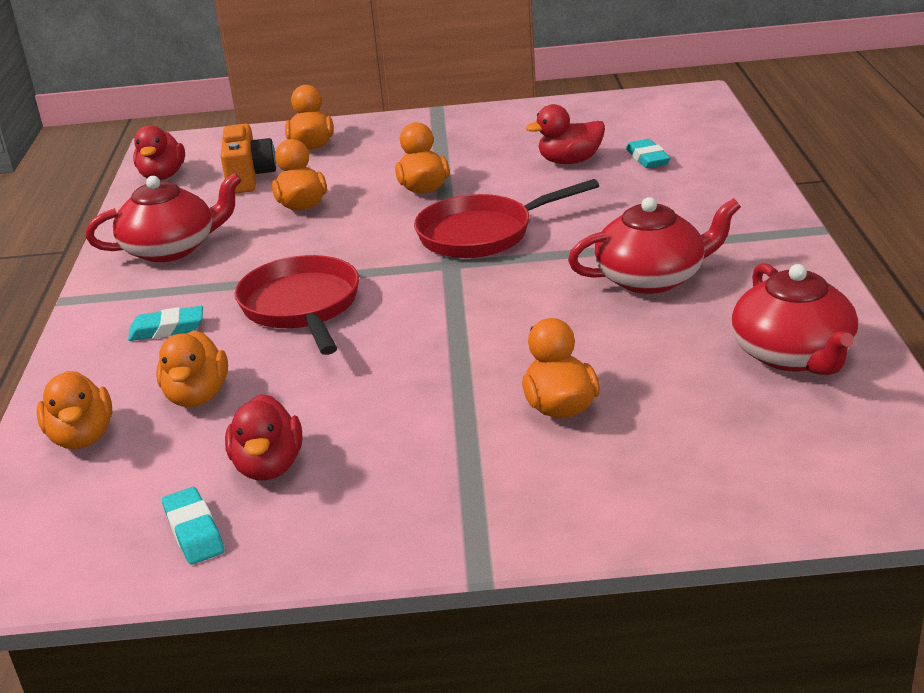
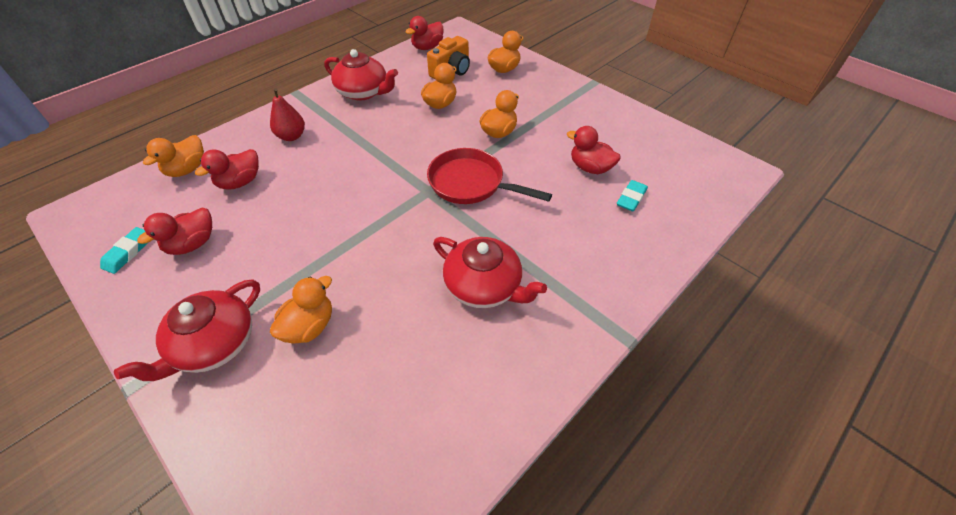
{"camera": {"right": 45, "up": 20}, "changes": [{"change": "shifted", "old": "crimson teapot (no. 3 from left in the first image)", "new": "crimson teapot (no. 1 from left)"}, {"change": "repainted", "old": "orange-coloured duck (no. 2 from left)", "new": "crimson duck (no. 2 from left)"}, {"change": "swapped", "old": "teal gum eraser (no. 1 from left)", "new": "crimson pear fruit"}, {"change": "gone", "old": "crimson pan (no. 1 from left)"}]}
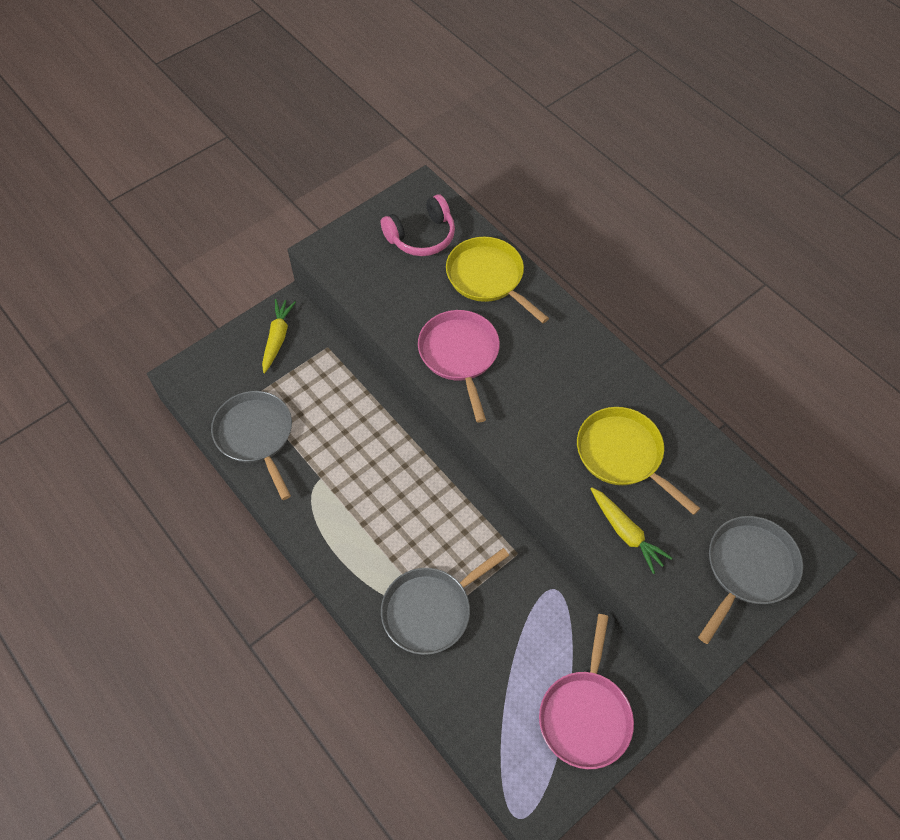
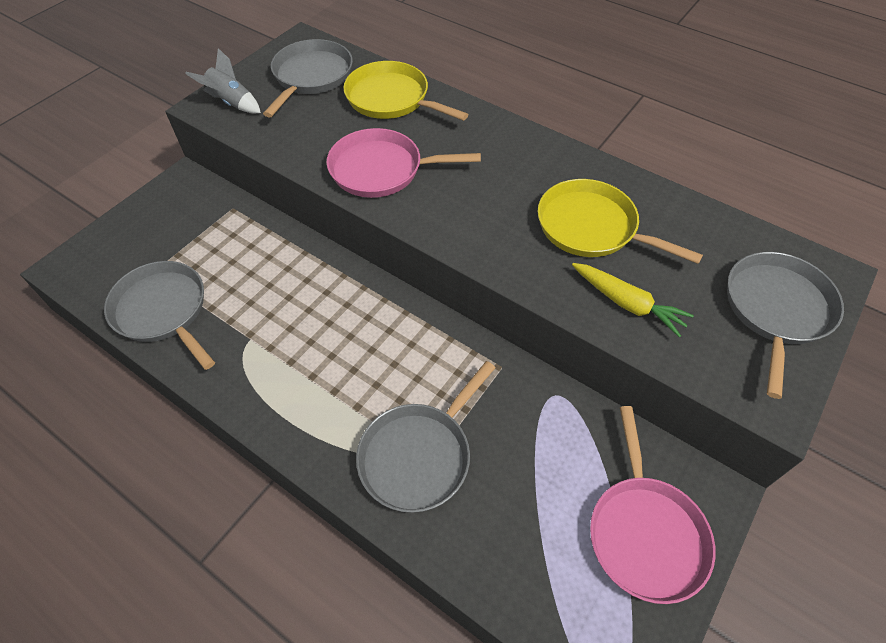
{"camera": {"right": -15, "up": -5}, "changes": [{"change": "new", "new": "gray toy rocket"}, {"change": "swapped", "old": "rose-pink over-ear headphones", "new": "gray pan (no. 2 from left)"}, {"change": "rotated", "old": "rose-pink pan (no. 1 from left)", "degrees": -60}, {"change": "gone", "old": "yellow carrot (no. 1 from left)"}]}
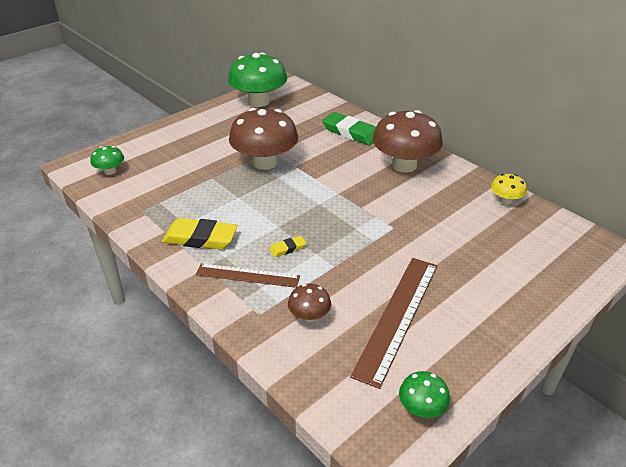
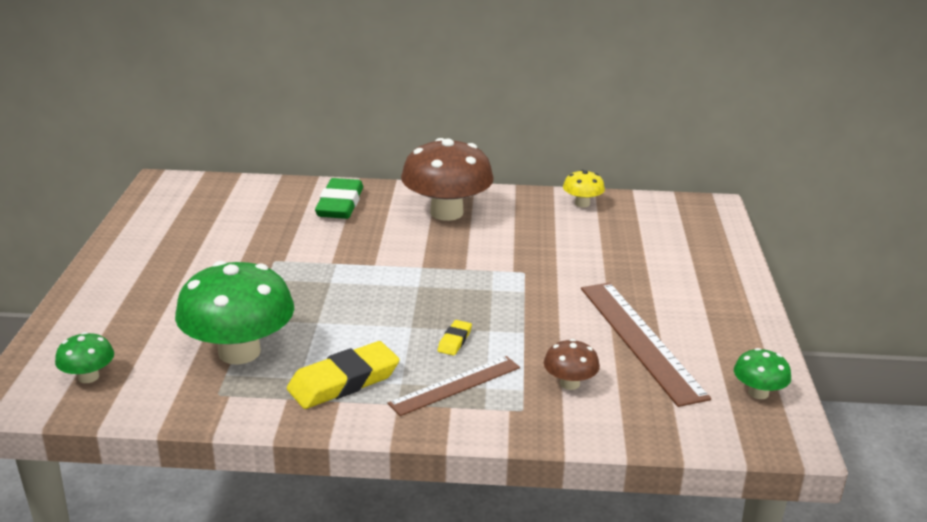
{"camera": {"right": -45, "up": -10}, "changes": [{"change": "shifted", "old": "green toadstool (no. 2 from left)"}, {"change": "rotated", "old": "green gum eraser", "degrees": -75}, {"change": "gone", "old": "dark brown toadstool (no. 1 from left)"}]}
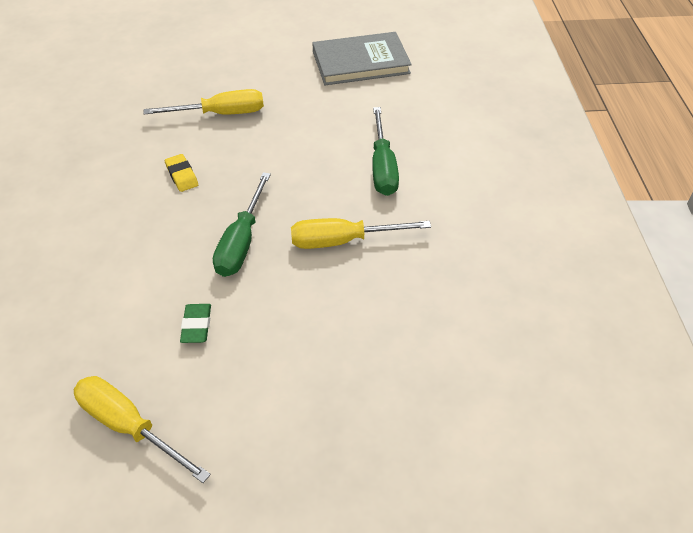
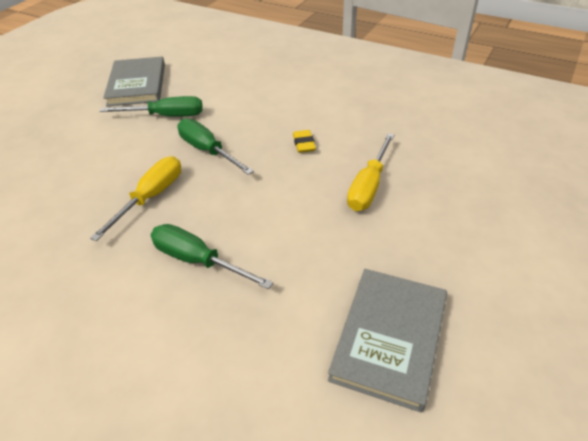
{"camera": {"right": 125, "up": -5}, "changes": [{"change": "swapped", "old": "green gum eraser", "new": "green flat screwdriver (no. 1 from left)"}, {"change": "swapped", "old": "yellow flat screwdriver (no. 1 from left)", "new": "gray book (no. 1 from left)"}, {"change": "rotated", "old": "yellow gum eraser", "degrees": 75}]}
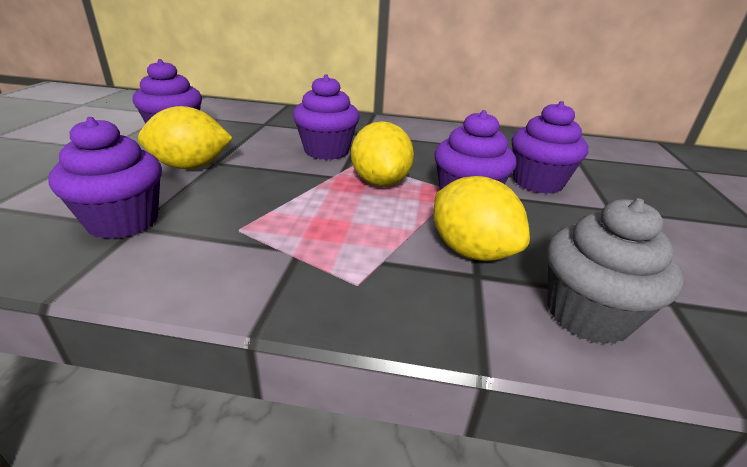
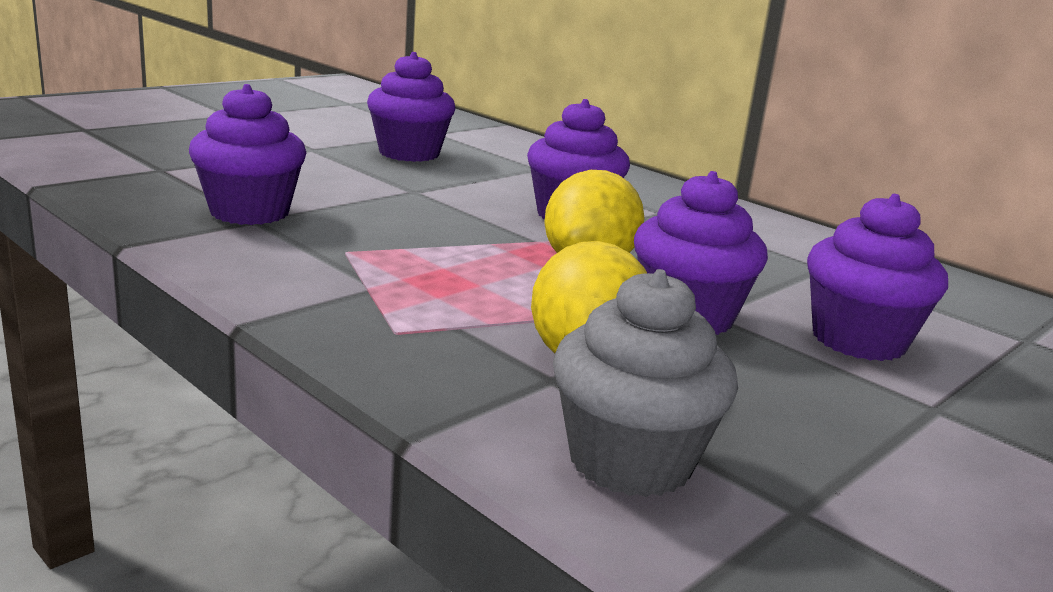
{"camera": {"right": 35, "up": -10}, "changes": [{"change": "gone", "old": "yellow citrus fruit (no. 1 from left)"}]}
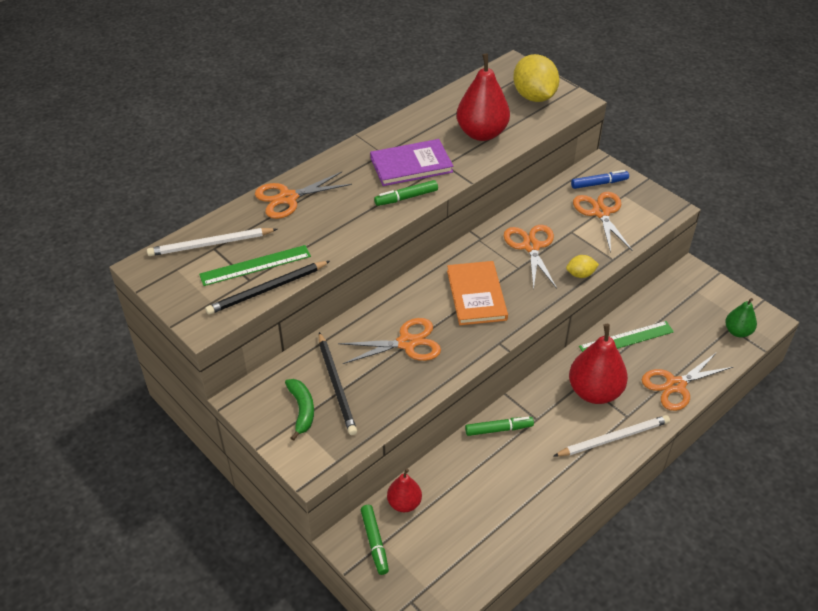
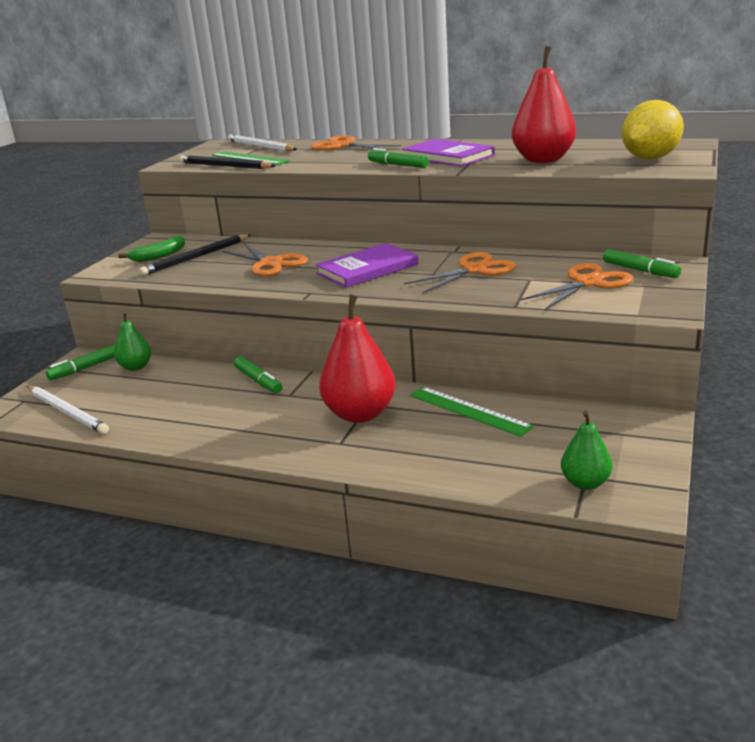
{"camera": {"right": 65, "up": -20}, "changes": [{"change": "shifted", "old": "white lead pencil (no. 2 from left in the first image)", "new": "white lead pencil (no. 1 from left)"}, {"change": "repainted", "old": "crimson pear fruit (no. 1 from left)", "new": "green pear fruit (no. 1 from left)"}, {"change": "repainted", "old": "orange-coloured book", "new": "purple book (no. 1 from left)"}, {"change": "repainted", "old": "blue marker", "new": "green marker (no. 4 from left)"}, {"change": "gone", "old": "yellow citrus fruit (no. 2 from left)"}, {"change": "gone", "old": "orange-coloured shears (no. 5 from left)"}]}
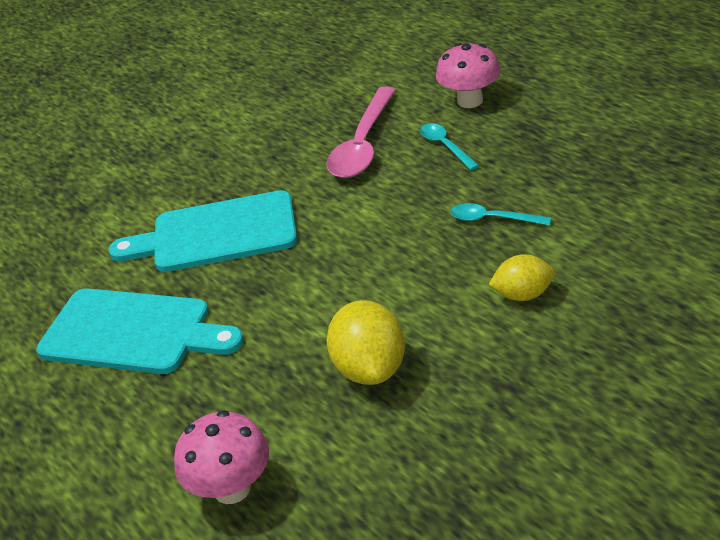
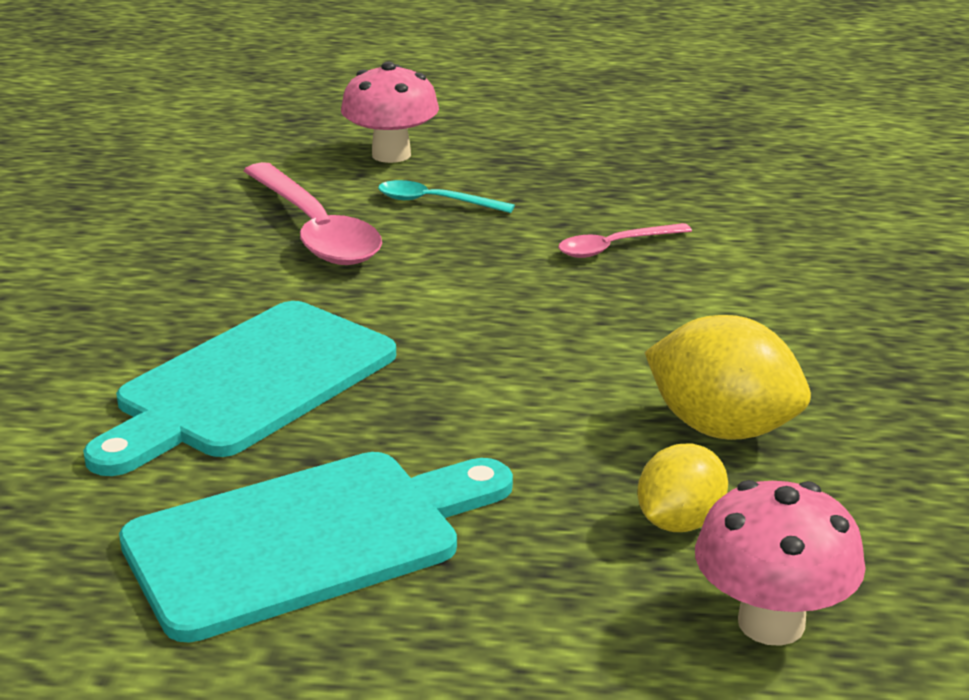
{"camera": {"right": -50, "up": -10}, "changes": [{"change": "repainted", "old": "teal teaspoon (no. 2 from left)", "new": "rose-pink teaspoon (no. 2 from left)"}, {"change": "shifted", "old": "yellow citrus fruit (no. 2 from left in the first image)", "new": "yellow citrus fruit (no. 1 from left)"}]}
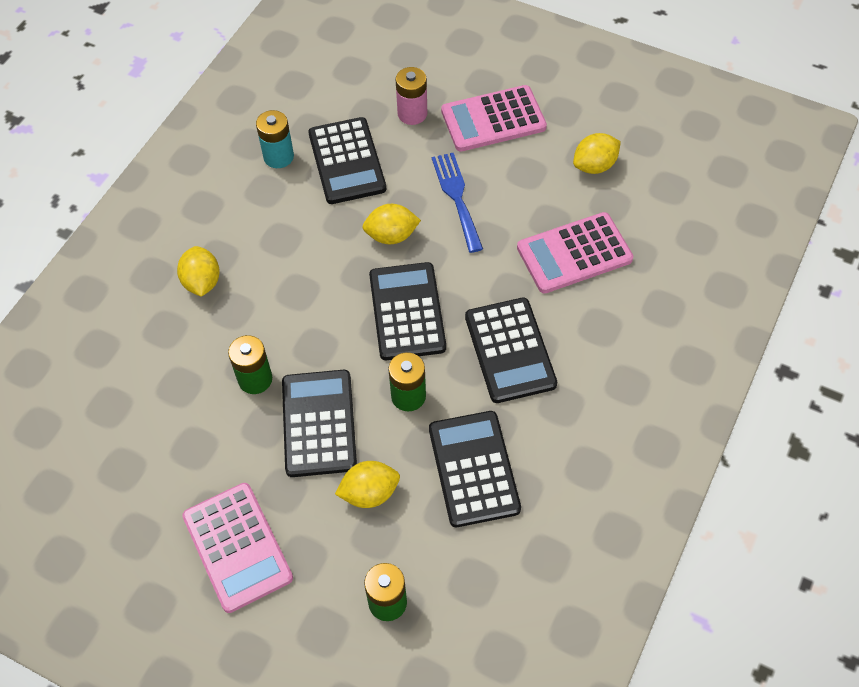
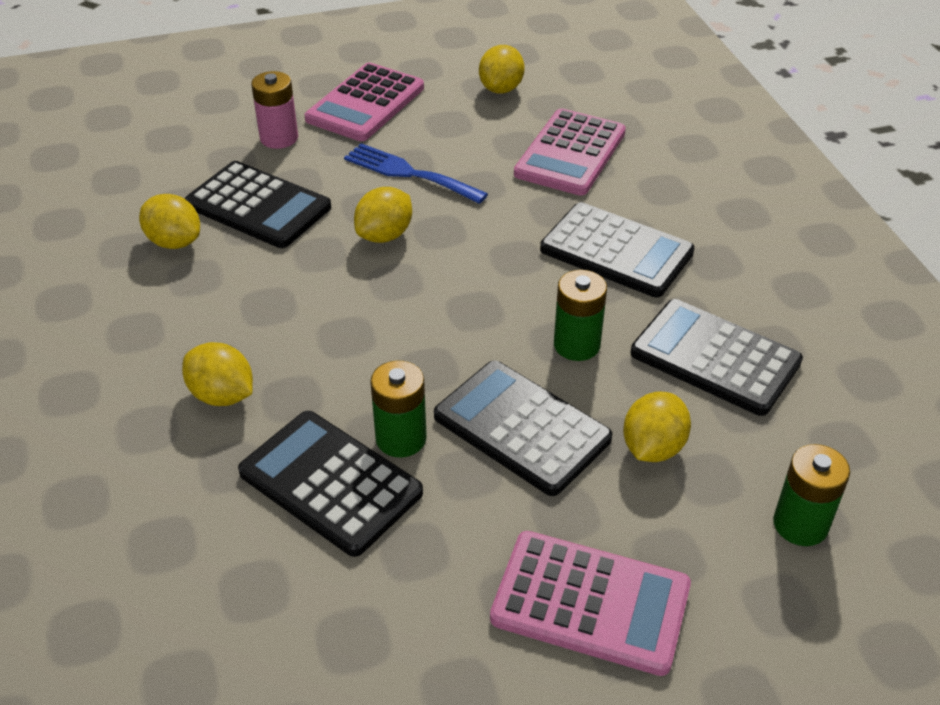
{"camera": {"right": -45, "up": -15}, "changes": [{"change": "swapped", "old": "teal power cell", "new": "yellow citrus fruit (no. 1 from left)"}, {"change": "shifted", "old": "black calculator (no. 3 from left in the first image)", "new": "black calculator (no. 2 from left)"}]}
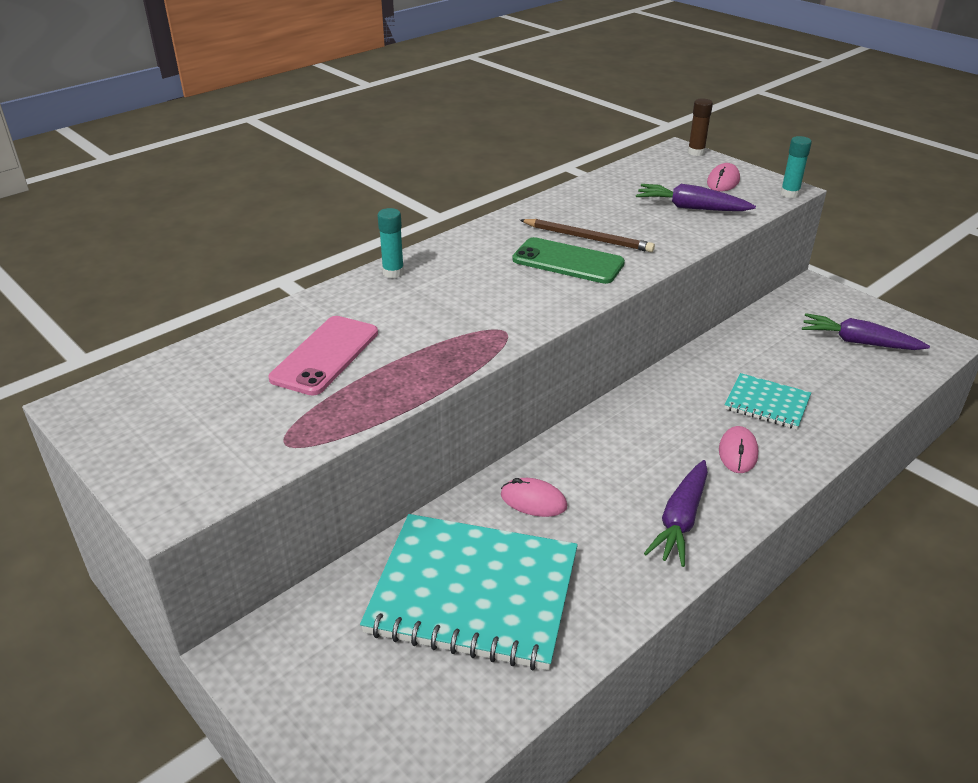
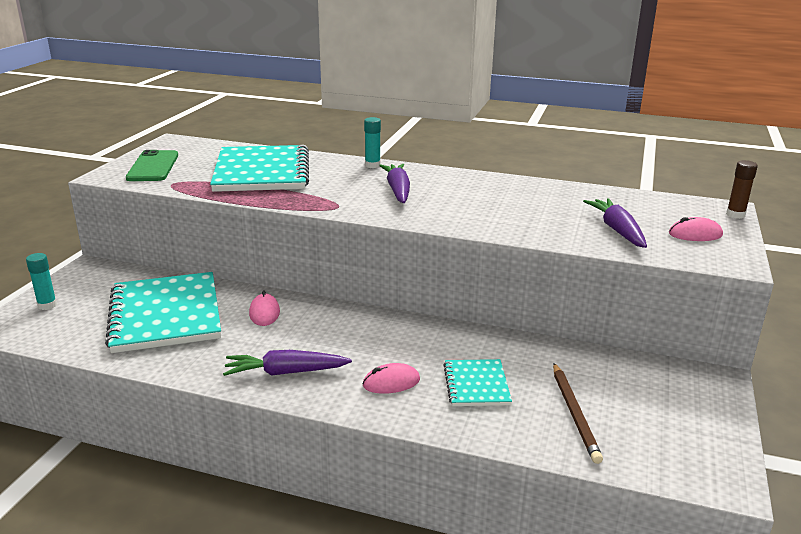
{"camera": {"right": 60, "up": -10}, "changes": [{"change": "shifted", "old": "teal glue (no. 2 from left in the first image)", "new": "teal glue (no. 1 from left)"}, {"change": "shifted", "old": "green mobile phone"}, {"change": "swapped", "old": "rose-pink mobile phone", "new": "teal notepad (no. 2 from left)"}, {"change": "shifted", "old": "purple carrot (no. 3 from left in the first image)", "new": "purple carrot (no. 2 from left)"}, {"change": "shifted", "old": "dark brown lead pencil"}]}
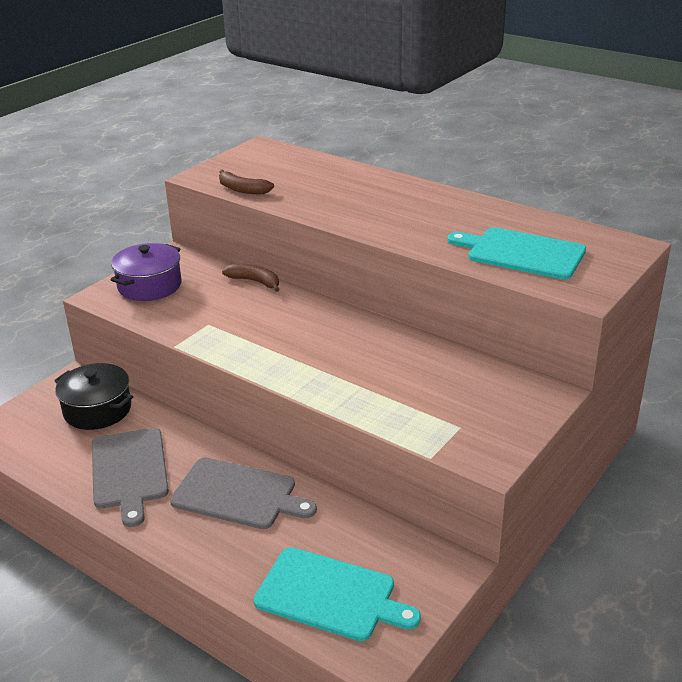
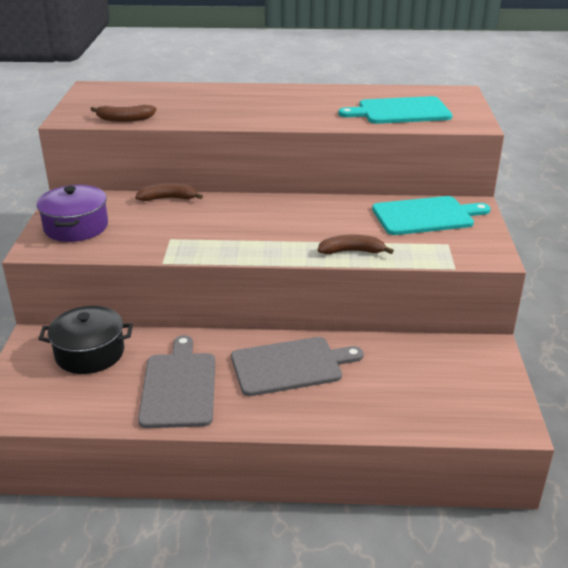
{"camera": {"right": -35, "up": 0}, "changes": [{"change": "rotated", "old": "gray chopping board (no. 1 from left)", "degrees": -135}, {"change": "new", "new": "dark brown toy banana (no. 3 from left)"}, {"change": "shifted", "old": "teal chopping board (no. 1 from left in the first image)", "new": "teal chopping board (no. 2 from left)"}]}
